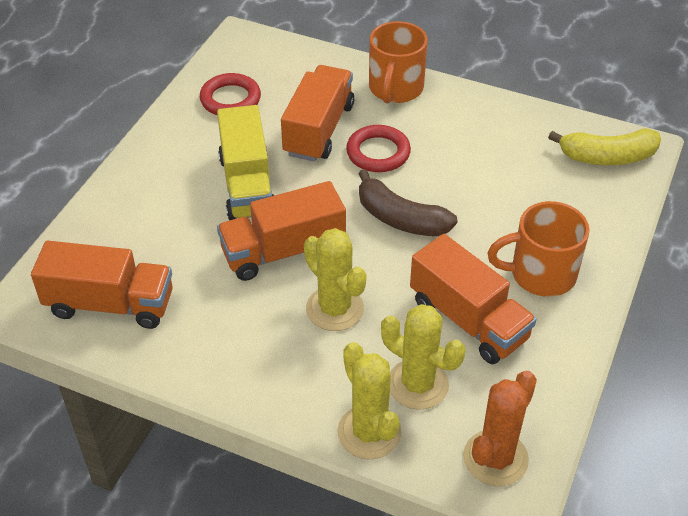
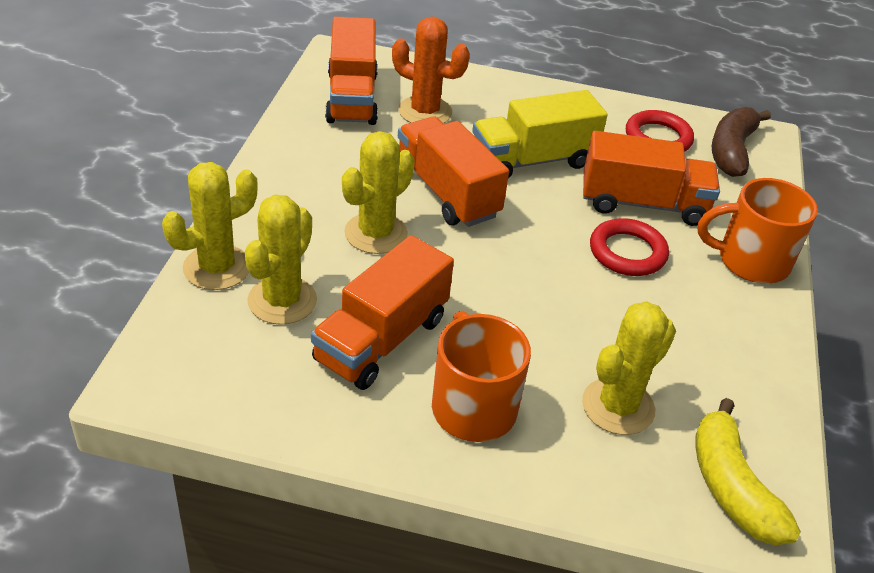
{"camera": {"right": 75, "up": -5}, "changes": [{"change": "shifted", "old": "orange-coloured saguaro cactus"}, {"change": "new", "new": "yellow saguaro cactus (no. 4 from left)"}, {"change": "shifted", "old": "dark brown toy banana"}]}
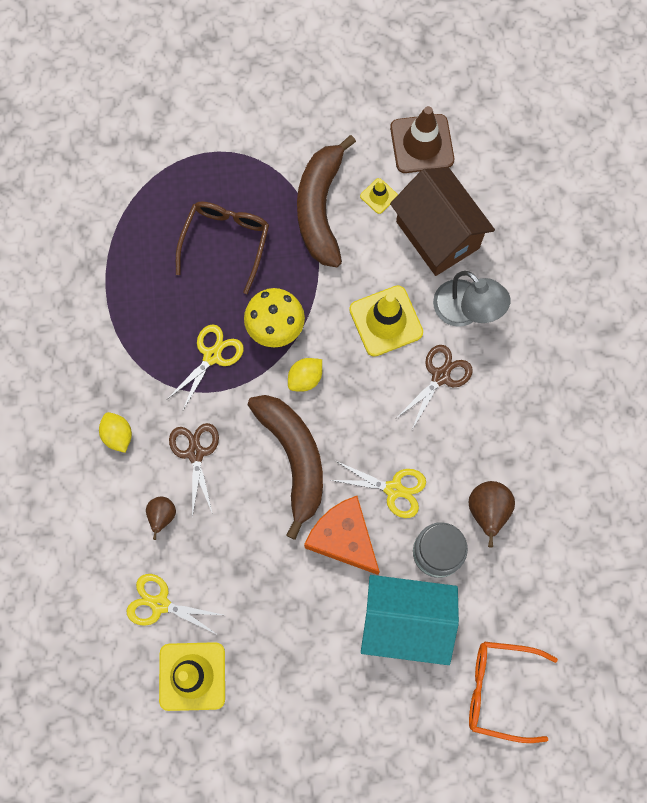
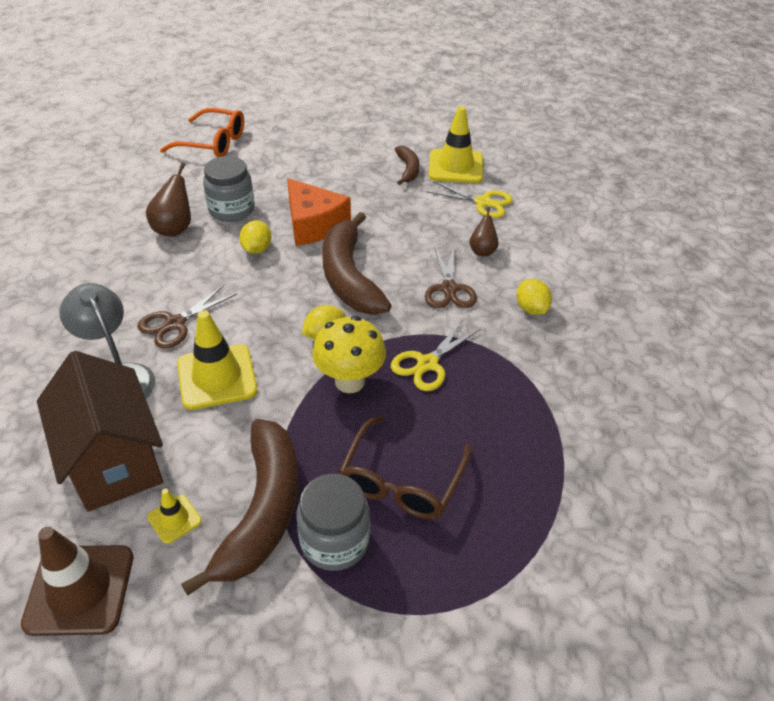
{"camera": {"right": -175, "up": -30}, "changes": [{"change": "swapped", "old": "yellow shears (no. 3 from left)", "new": "yellow citrus fruit (no. 1 from left)"}, {"change": "new", "new": "gray preserve jar (no. 2 from left)"}, {"change": "new", "new": "dark brown toy banana (no. 3 from left)"}, {"change": "gone", "old": "teal cottage"}]}
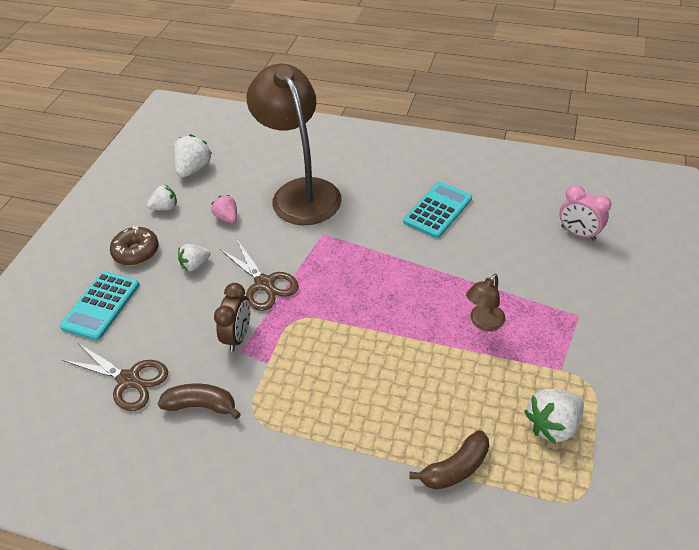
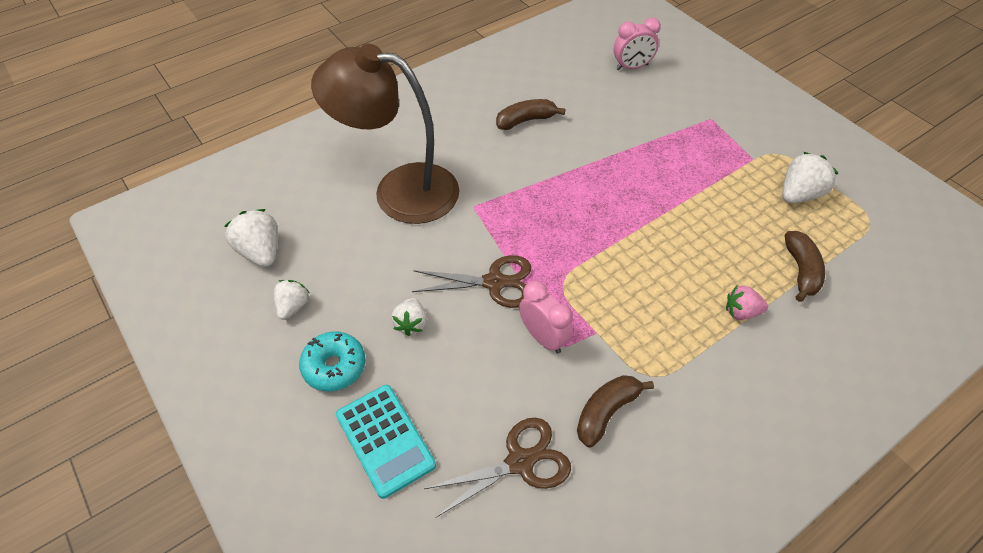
{"camera": {"right": -55, "up": 5}, "changes": [{"change": "repainted", "old": "dark brown glazed donut", "new": "teal glazed donut"}, {"change": "swapped", "old": "teal calculator (no. 2 from left)", "new": "dark brown toy banana (no. 1 from left)"}, {"change": "repainted", "old": "dark brown alarm clock", "new": "rose-pink alarm clock (no. 1 from left)"}, {"change": "shifted", "old": "rose-pink strawberry"}, {"change": "rotated", "old": "white strawberry (no. 4 from left)", "degrees": -135}, {"change": "gone", "old": "dark brown desk lamp (no. 2 from left)"}]}
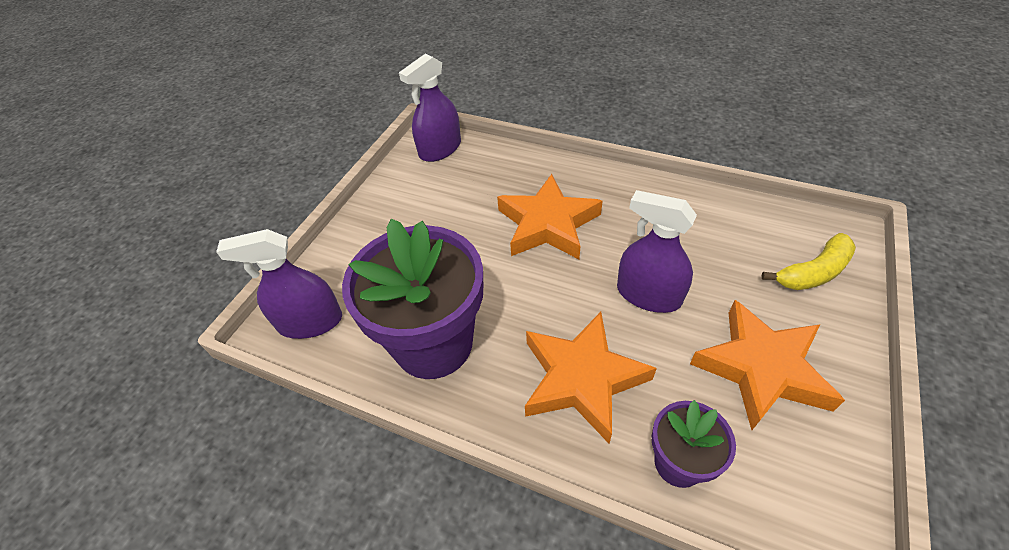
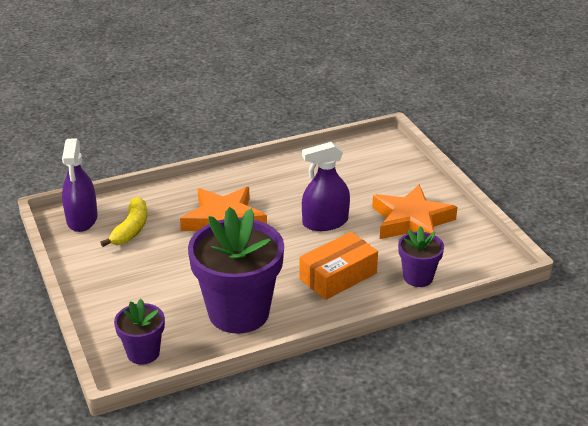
{"camera": {"right": -50, "up": -15}, "changes": [{"change": "shifted", "old": "yellow toy banana"}, {"change": "swapped", "old": "purple sprayer (no. 1 from left)", "new": "purple potted plant (no. 1 from left)"}, {"change": "swapped", "old": "orange-coloured star (no. 2 from left)", "new": "orange-coloured package"}]}
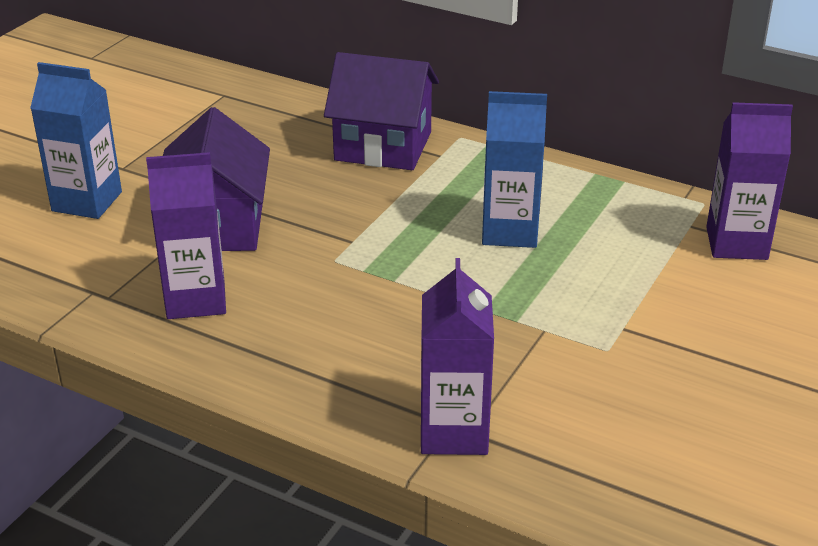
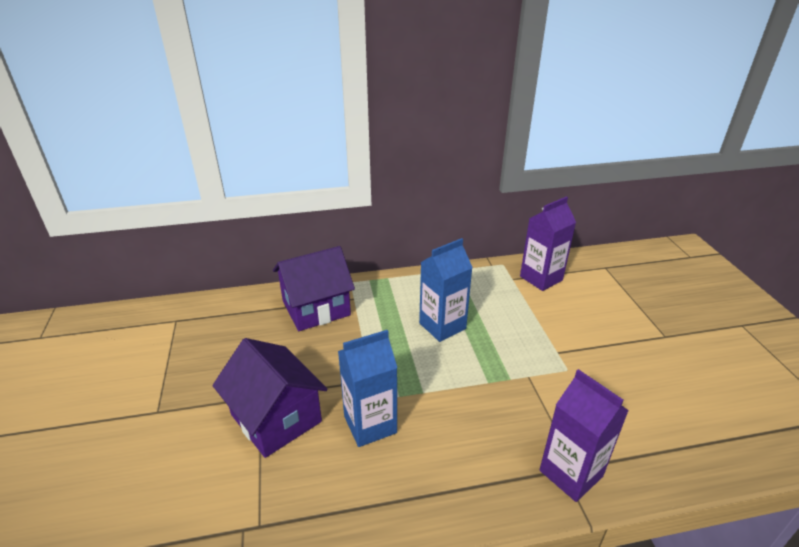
{"camera": {"right": -40, "up": 0}, "changes": [{"change": "shifted", "old": "blue juice carton (no. 1 from left)"}, {"change": "gone", "old": "purple juice carton (no. 1 from left)"}]}
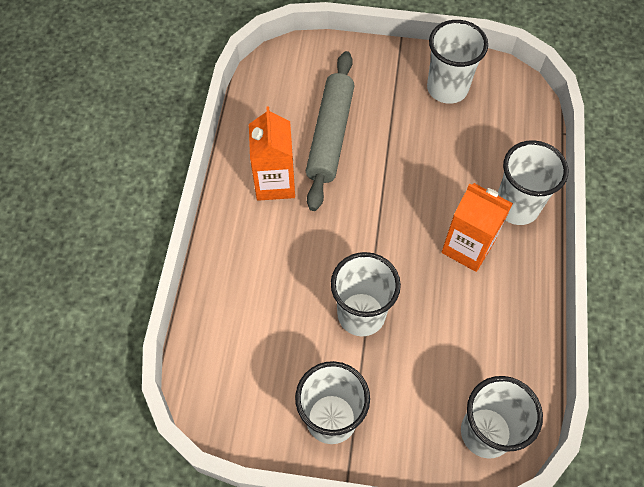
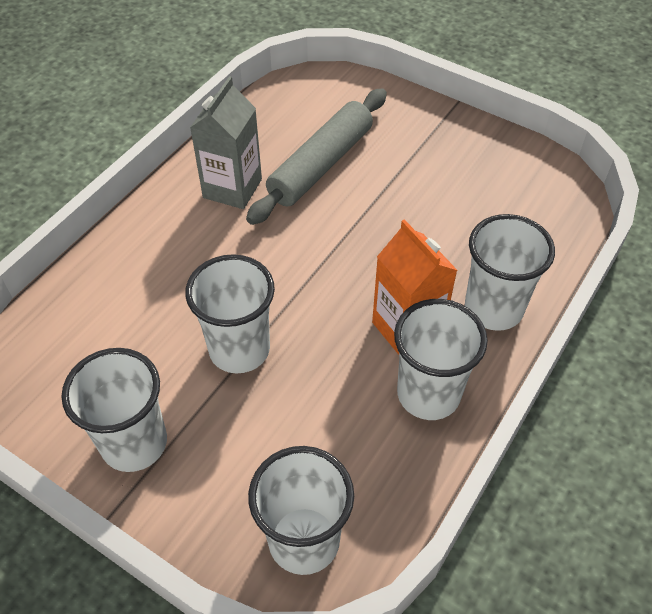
{"camera": {"right": 25, "up": -10}, "changes": [{"change": "repainted", "old": "orange-coloured juice carton (no. 1 from left)", "new": "gray juice carton"}, {"change": "shifted", "old": "white tumbler (no. 3 from left in the first image)", "new": "white tumbler (no. 4 from left)"}]}
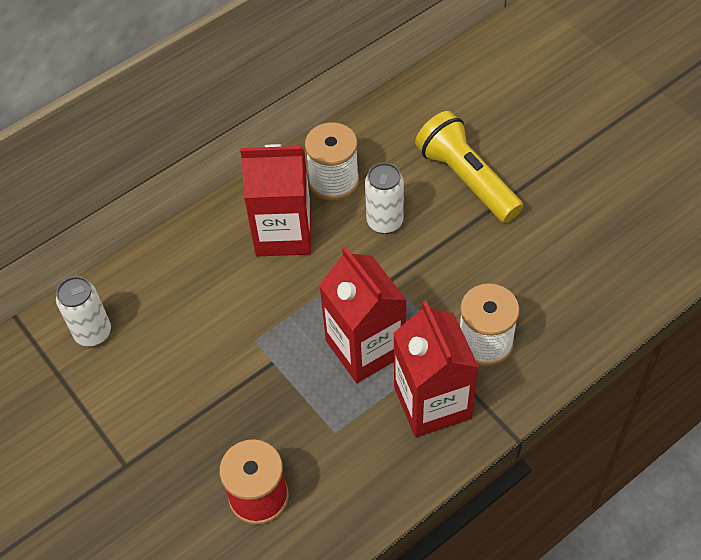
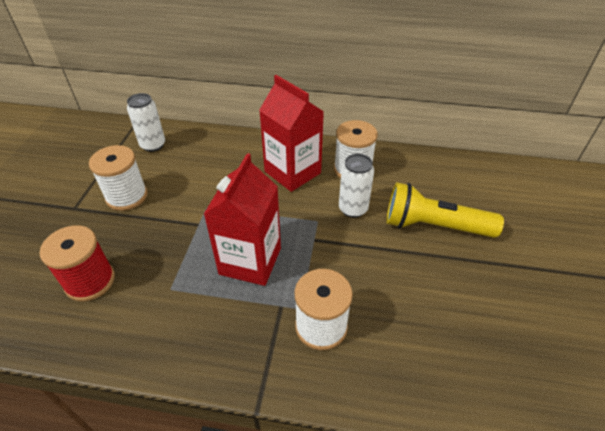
{"camera": {"right": 45, "up": -10}, "changes": [{"change": "new", "new": "white spool (no. 1 from left)"}, {"change": "rotated", "old": "yellow pocket torch", "degrees": -90}, {"change": "gone", "old": "crimson juice carton (no. 3 from left)"}]}
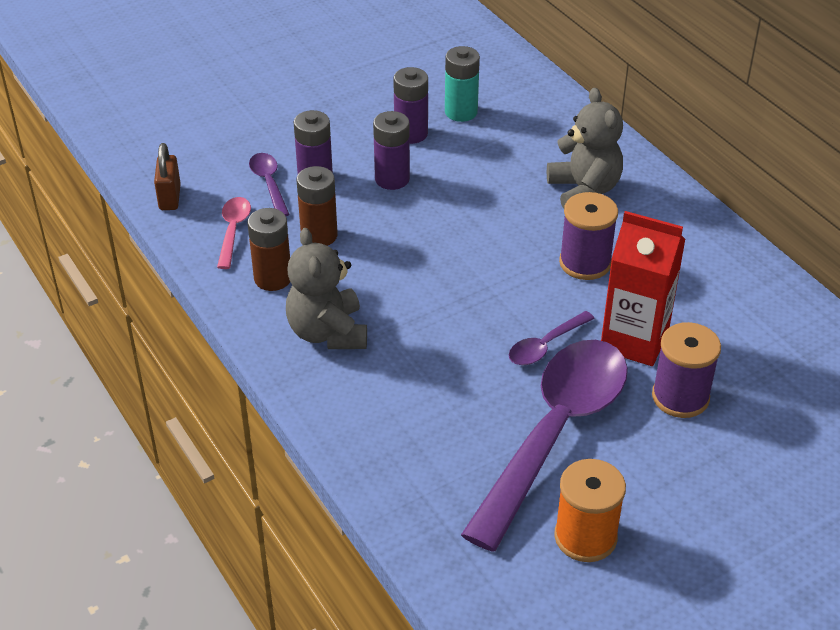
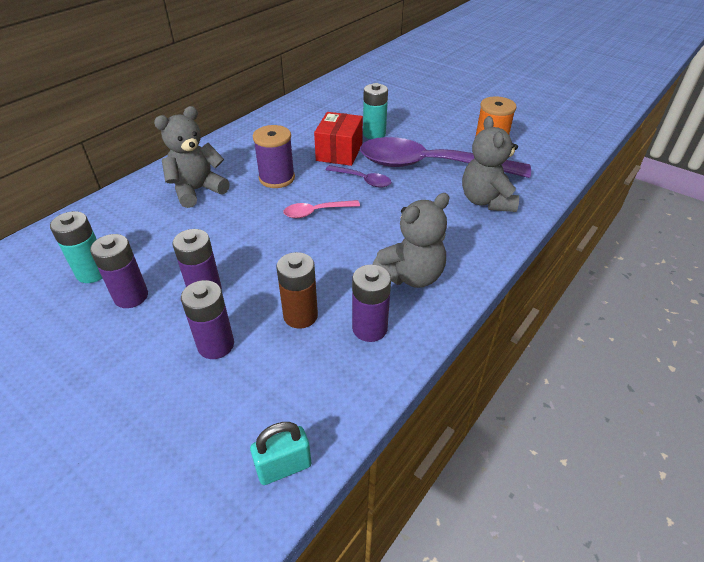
{"camera": {"right": -110, "up": 0}, "changes": [{"change": "repainted", "old": "dark brown lock", "new": "teal lock"}, {"change": "shifted", "old": "rose-pink teaspoon"}, {"change": "swapped", "old": "crimson juice carton", "new": "crimson package"}, {"change": "repainted", "old": "dark brown power cell (no. 1 from left)", "new": "purple power cell (no. 4 from left)"}, {"change": "swapped", "old": "purple spool (no. 2 from left)", "new": "teal power cell (no. 2 from left)"}, {"change": "new", "new": "gray teddy (no. 3 from left)"}, {"change": "gone", "old": "purple teaspoon (no. 1 from left)"}]}
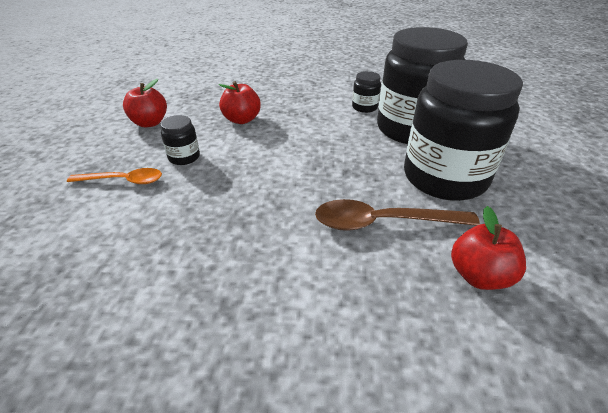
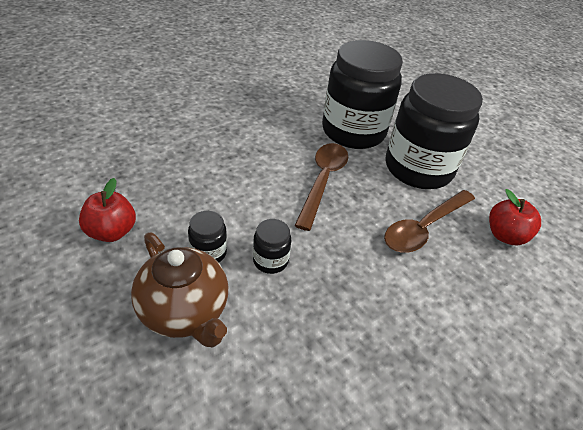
{"camera": {"right": -45, "up": 5}, "changes": [{"change": "swapped", "old": "orange-coloured teaspoon", "new": "dark brown teapot"}, {"change": "shifted", "old": "black preserve jar (no. 2 from left)"}, {"change": "new", "new": "dark brown teaspoon (no. 1 from left)"}, {"change": "gone", "old": "crimson apple fruit (no. 2 from left)"}]}
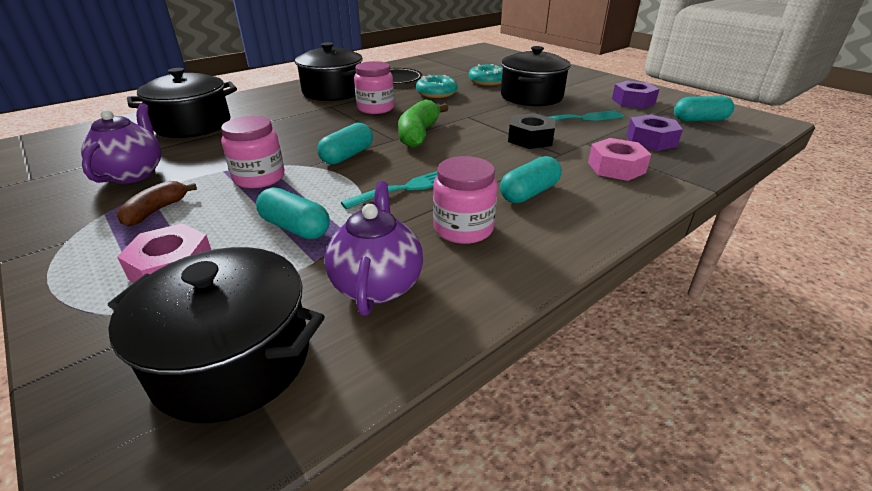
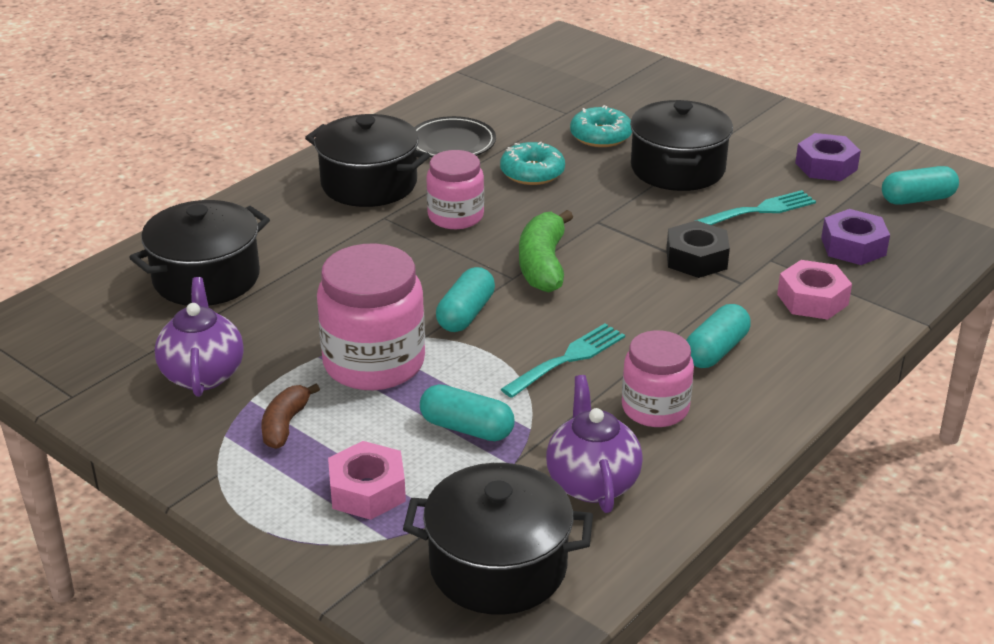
{"camera": {"right": -10, "up": 0}, "changes": [{"change": "scaled", "old": "rose-pink preserve jar (no. 1 from left)", "factor": 1.57}]}
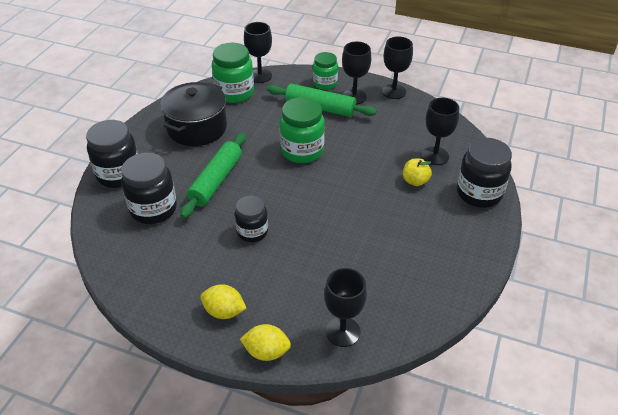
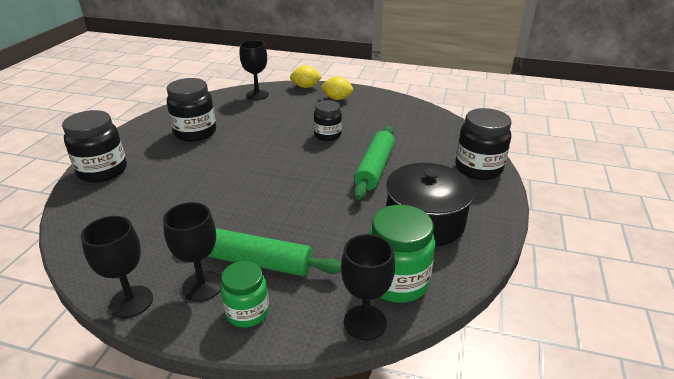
{"camera": {"right": 175, "up": -10}, "changes": [{"change": "shifted", "old": "black preserve jar (no. 2 from left)"}, {"change": "gone", "old": "green preserve jar (no. 2 from left)"}, {"change": "gone", "old": "yellow apple fruit"}, {"change": "gone", "old": "black chalice (no. 5 from left)"}]}
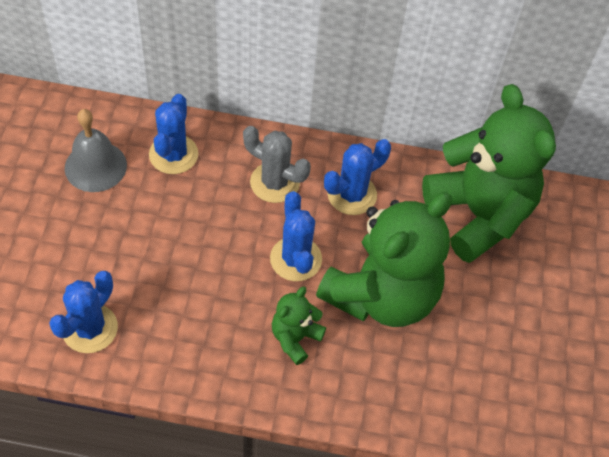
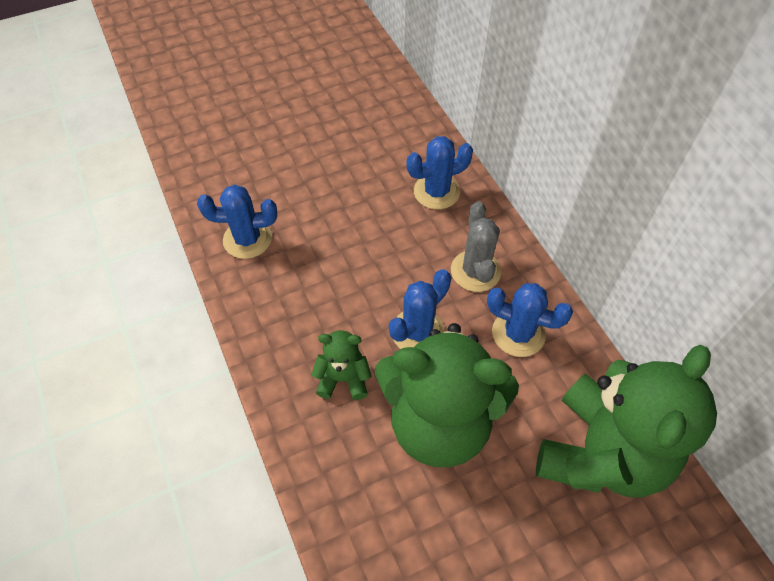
{"camera": {"right": 60, "up": 0}, "changes": [{"change": "gone", "old": "gray bell"}]}
